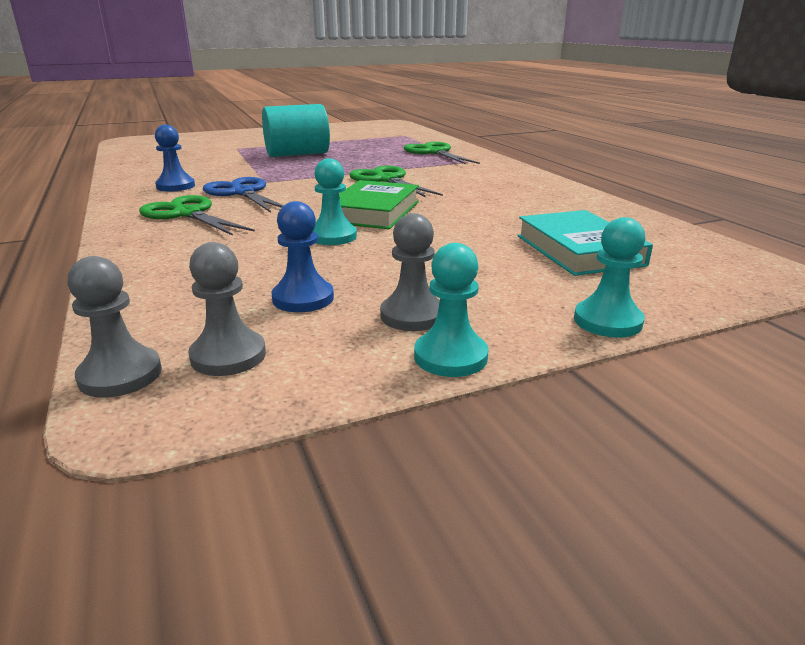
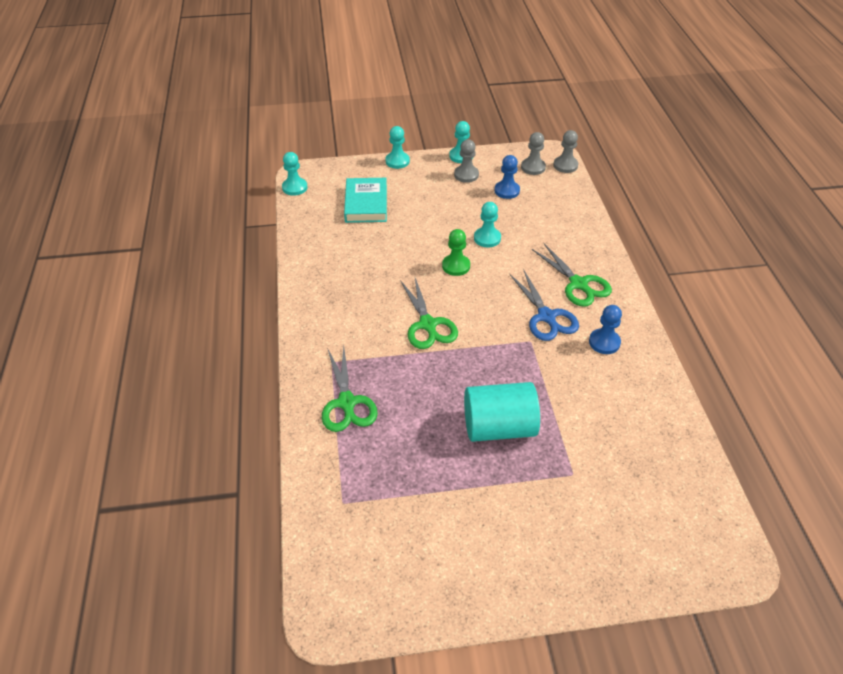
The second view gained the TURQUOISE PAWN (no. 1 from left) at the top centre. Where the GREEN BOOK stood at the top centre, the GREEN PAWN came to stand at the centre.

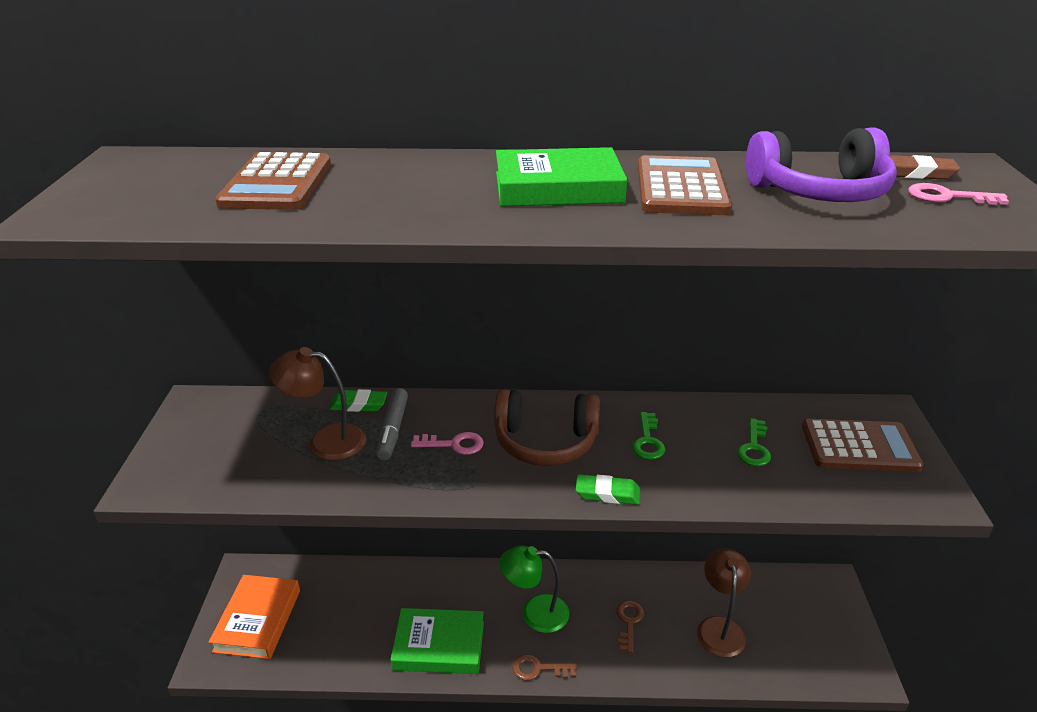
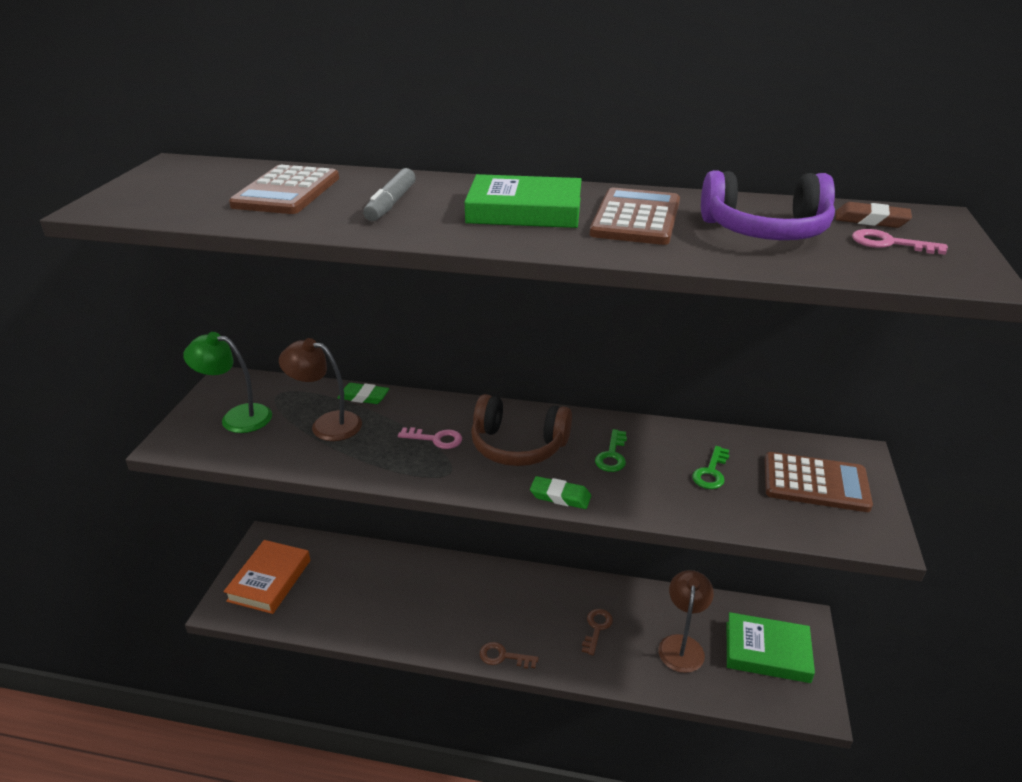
The GREY MARKER ended up elsewhere, having gone from the centre to the top centre. The GREEN BOOK (no. 1 from left in the first image) ended up elsewhere, having gone from the bottom centre to the bottom right. The GREEN LAMP ended up elsewhere, having gone from the bottom centre to the middle left.

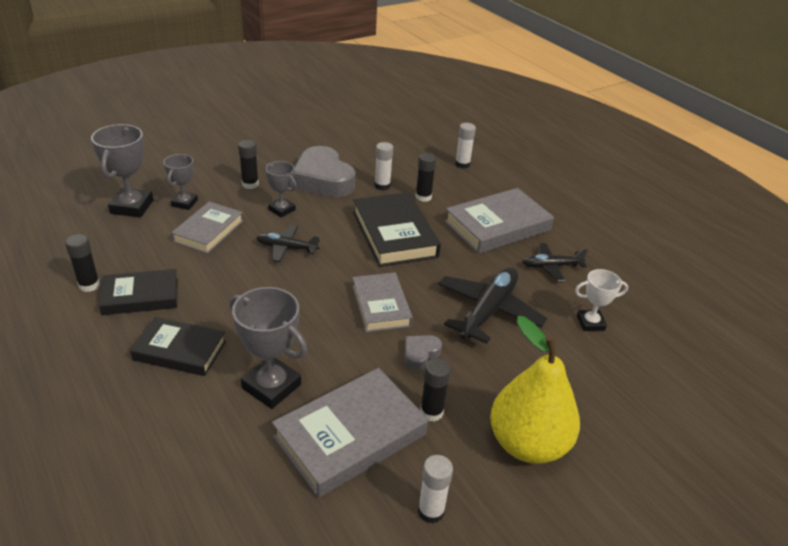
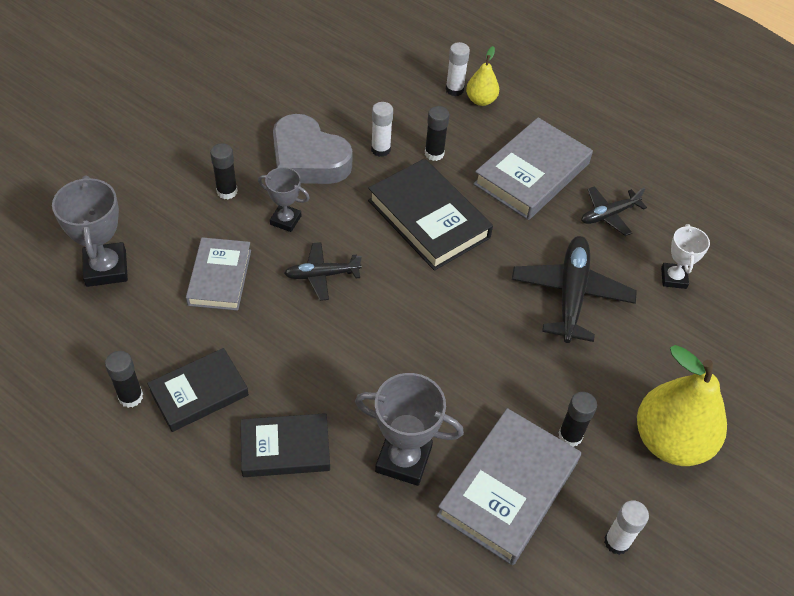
The second view lost the GREY TROPHY (no. 2 from left) at the middle left. The second view lost the GREY BOOK (no. 3 from left) at the centre. The second view lost the GREY HEART (no. 2 from left) at the centre. The second view gained the YELLOW PEAR (no. 1 from left) at the top centre. The WHITE TROPHY at the middle right ended up facing another way, 60 degrees counterclockwise from before.

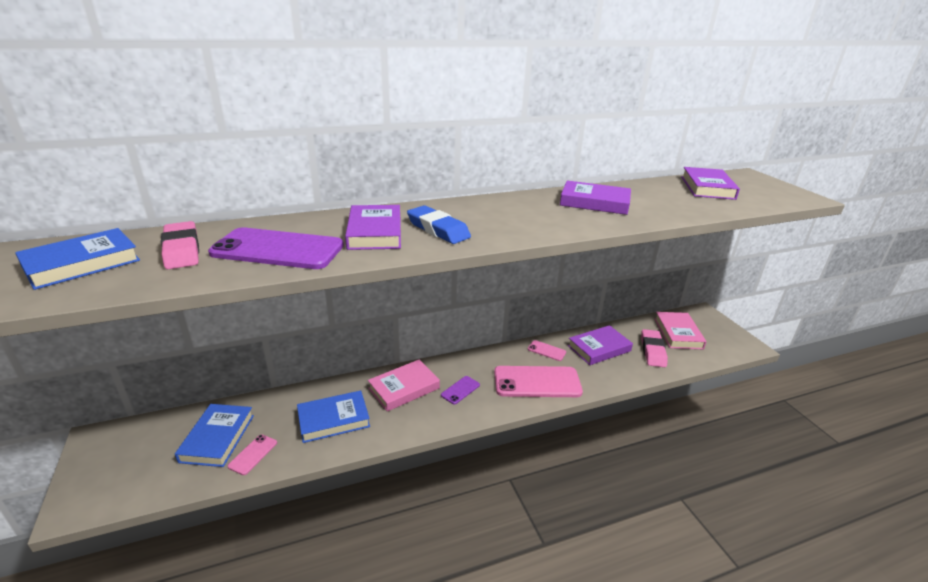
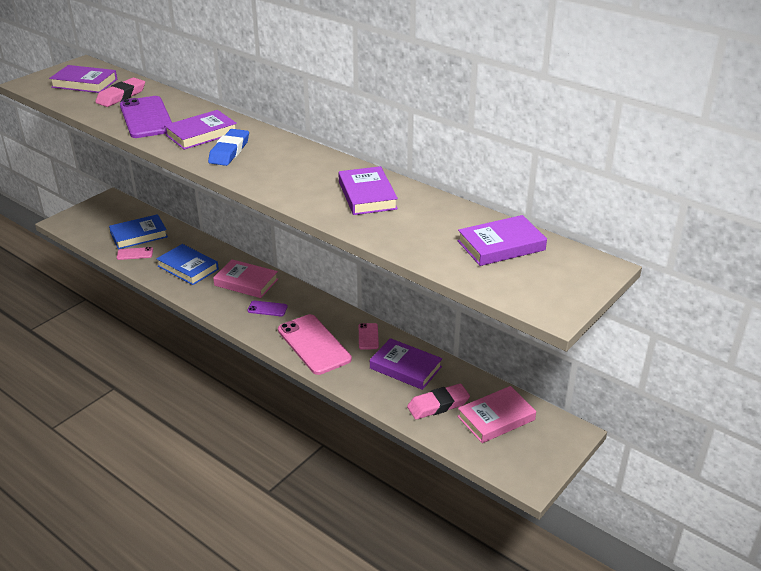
What was the BLUE BOOK (no. 1 from left) at the middle left turned into the PURPLE BOOK (no. 1 from left) at the top left.

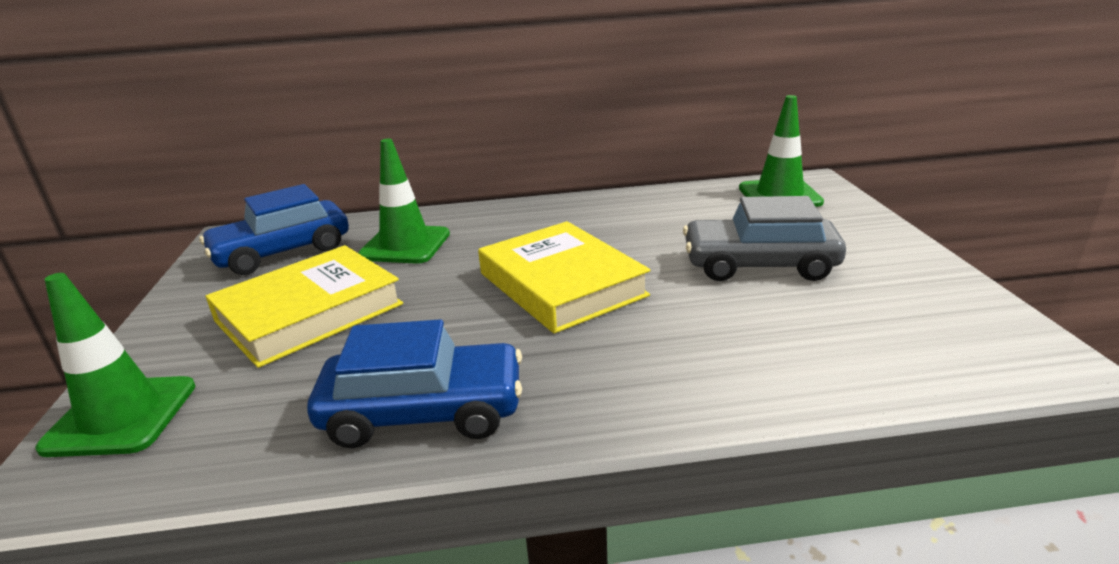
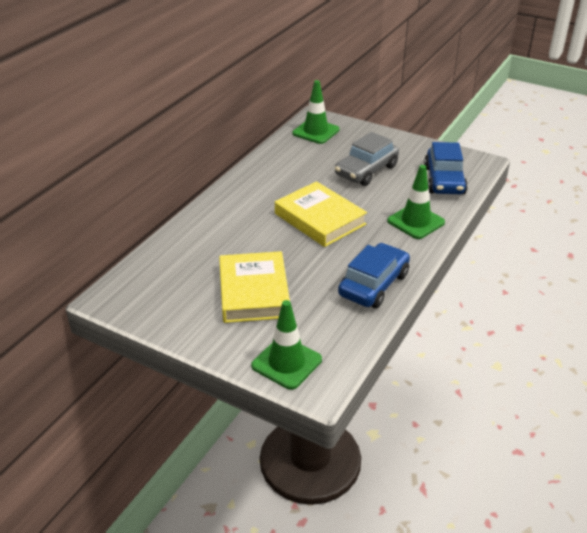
The BLUE CAR (no. 1 from left in the first image) ended up elsewhere, having gone from the middle left to the top right. The GREEN TRAFFIC CONE (no. 2 from left in the first image) ended up elsewhere, having gone from the centre to the middle right. The YELLOW BOOK (no. 2 from left) at the centre ended up facing another way, 45 degrees clockwise from before.

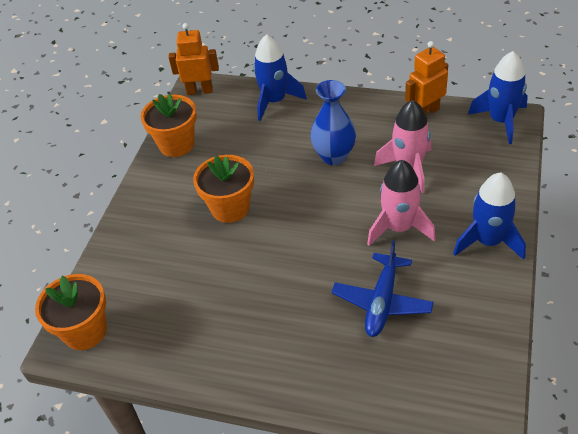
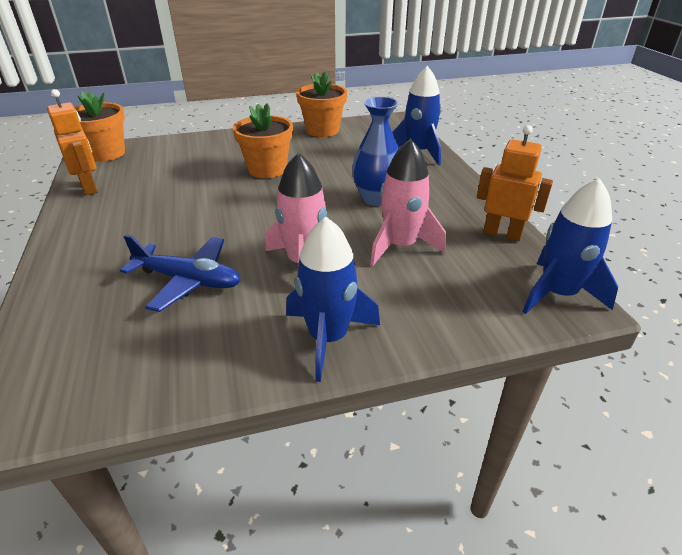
The ORANGE ROBOT (no. 1 from left) ended up elsewhere, having gone from the top centre to the top left. The BLUE PLANE at the centre ended up facing another way, 150 degrees counterclockwise from before.

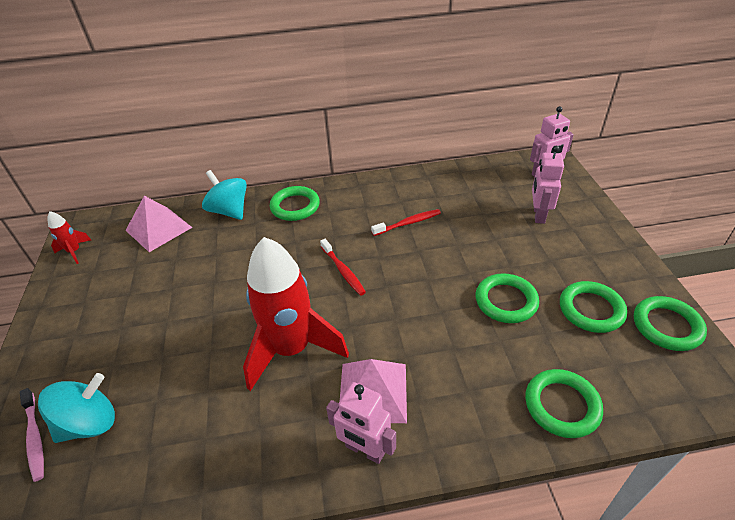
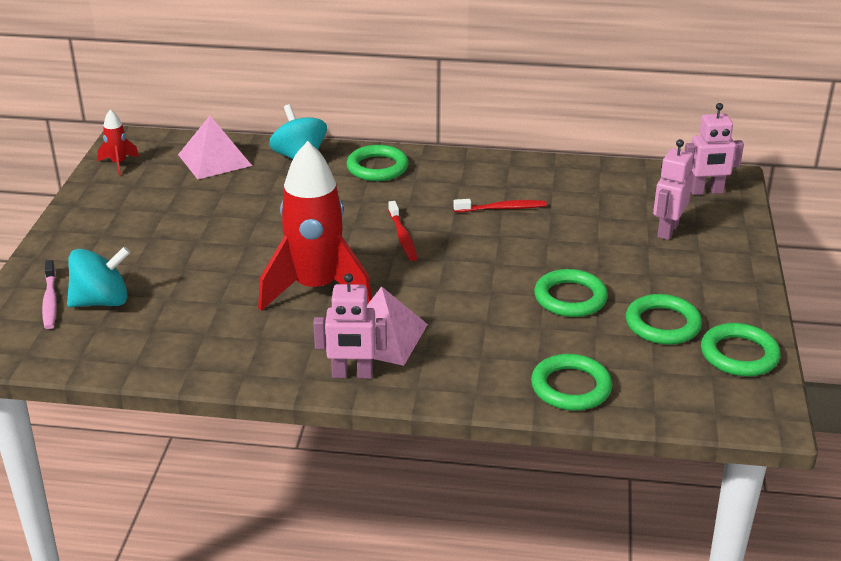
The PINK ROBOT (no. 1 from left) at the bottom centre ended up facing another way, 45 degrees counterclockwise from before.

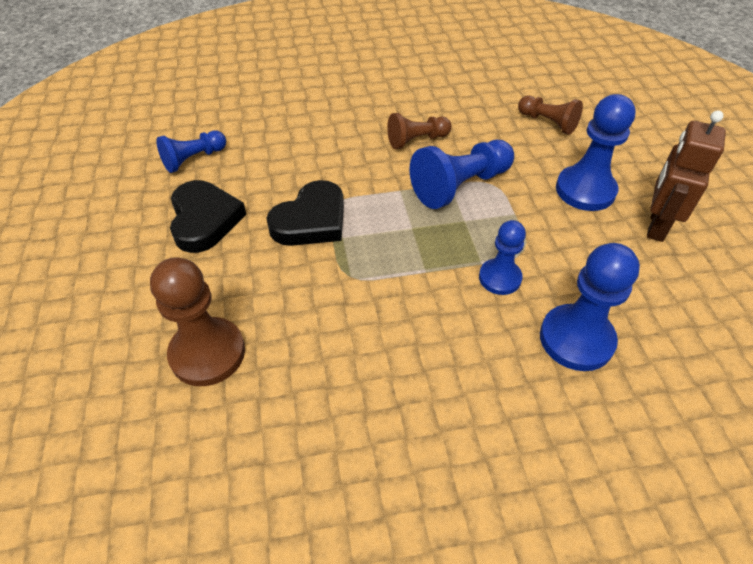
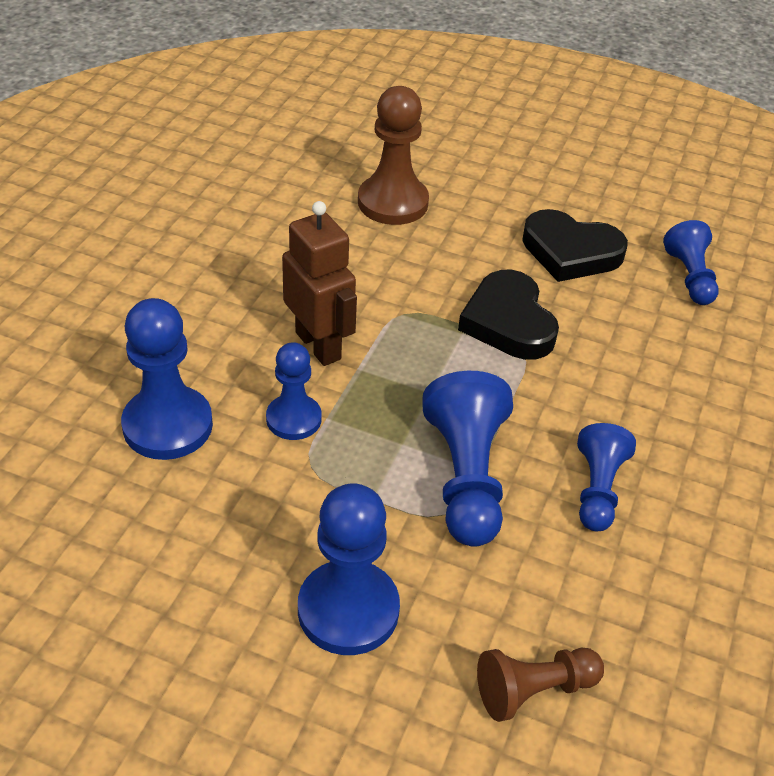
The BROWN ROBOT ended up elsewhere, having gone from the top right to the centre. What was the BROWN PAWN (no. 2 from left) at the top centre turned into the BLUE PAWN (no. 5 from left) at the middle right.

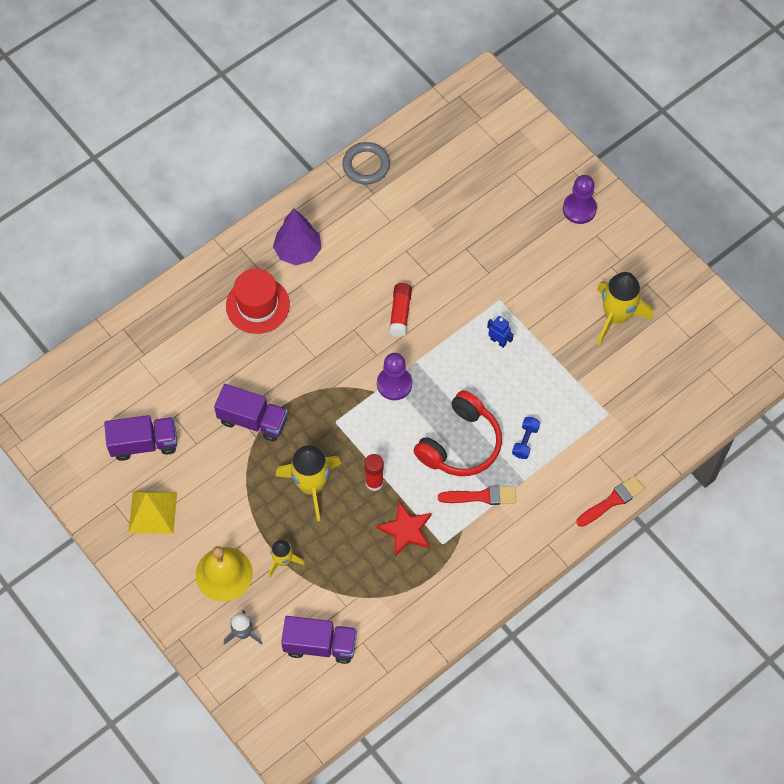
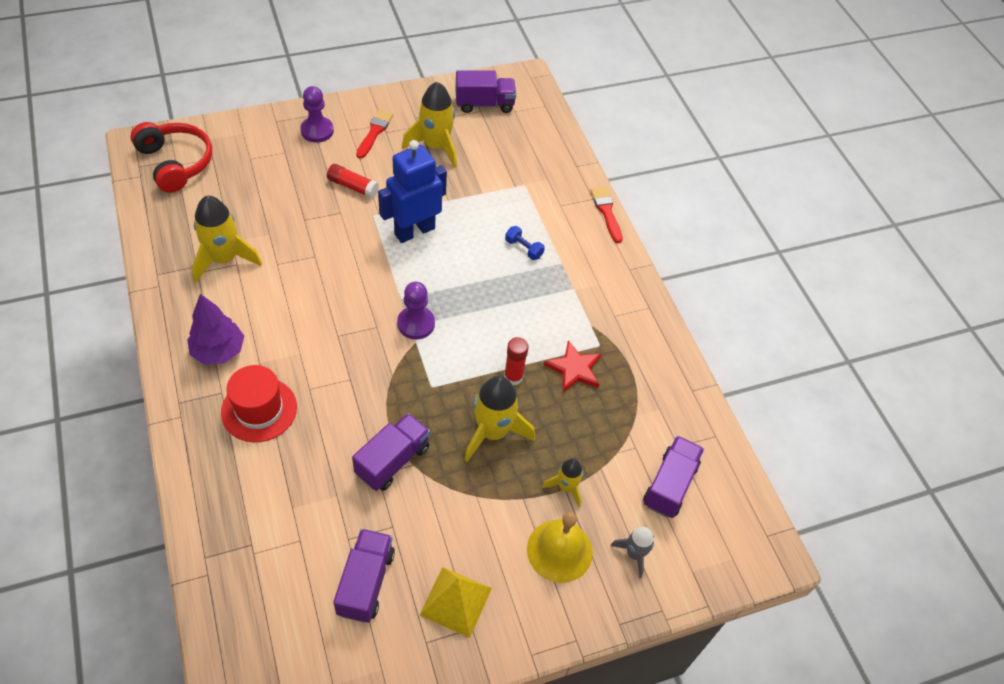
The second view lost the GREY RING at the top centre. The second view gained the YELLOW ROCKET (no. 1 from left) at the middle left. The second view gained the PURPLE TRUCK (no. 3 from left) at the top centre. The RED GLUE STICK (no. 2 from left in the first image) ended up elsewhere, having gone from the centre to the top centre. The RED HEADPHONES ended up elsewhere, having gone from the centre to the top left. The RED BRUSH (no. 1 from left) ended up elsewhere, having gone from the centre to the top centre. The size of the BLUE ROBOT at the centre changed by a factor of 2.44.

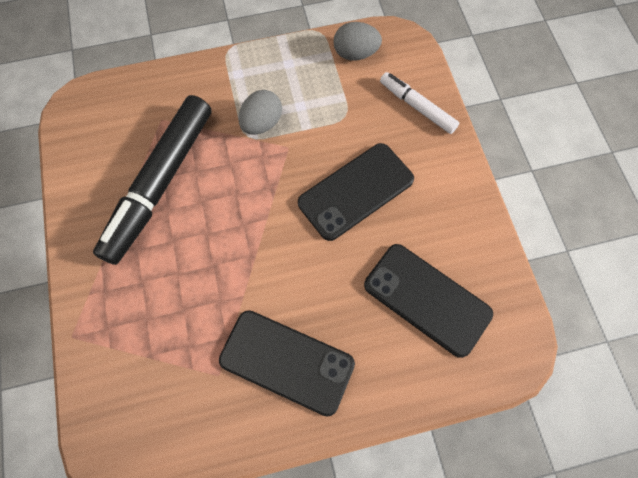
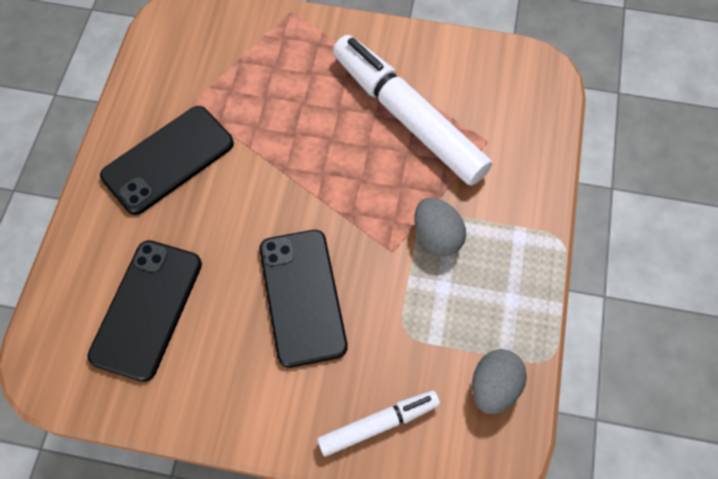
What was the BLACK MARKER at the middle left turned into the WHITE MARKER (no. 2 from left) at the top centre. The BLACK PHONE (no. 3 from left in the first image) at the middle right ended up facing another way, 45 degrees counterclockwise from before.

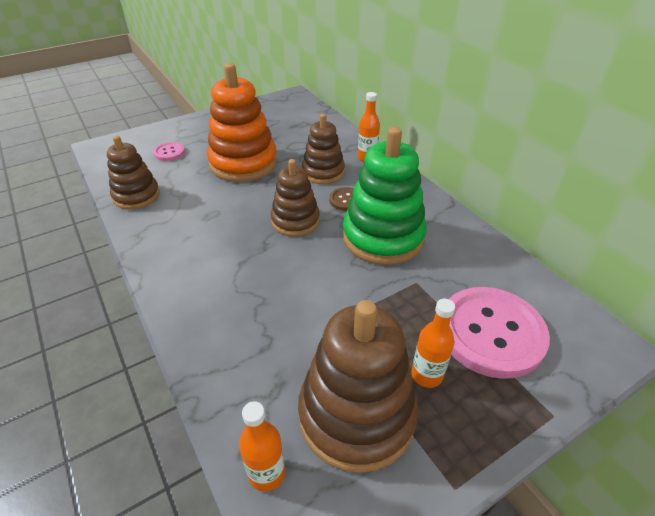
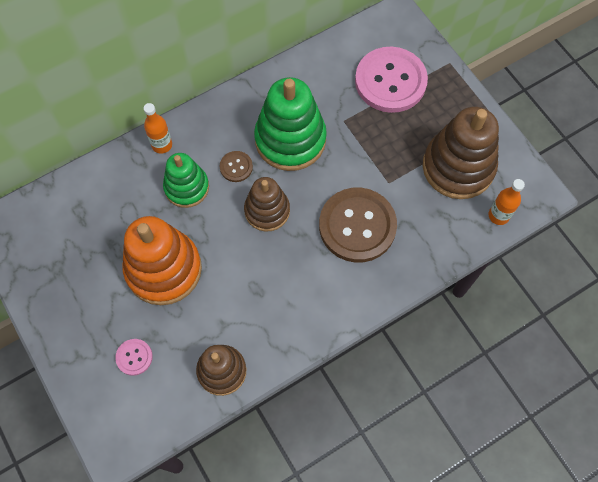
The second view lost the ORANGE BOTTLE (no. 3 from left) at the centre. The second view gained the BROWN BUTTON (no. 2 from left) at the centre. What was the BROWN STACKING TOY (no. 3 from left) at the top centre turned into the GREEN STACKING TOY (no. 1 from left) at the middle left.

